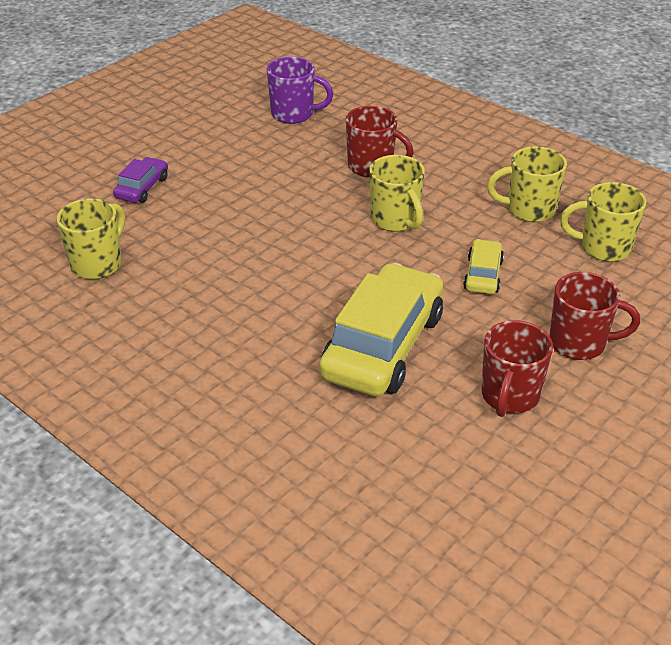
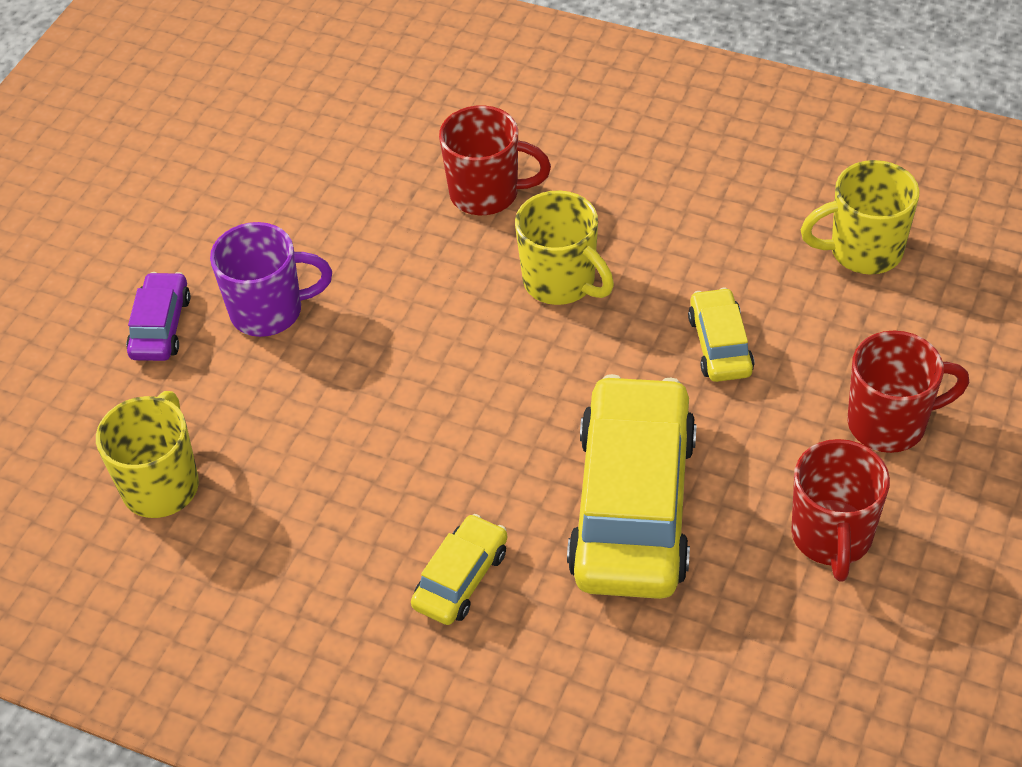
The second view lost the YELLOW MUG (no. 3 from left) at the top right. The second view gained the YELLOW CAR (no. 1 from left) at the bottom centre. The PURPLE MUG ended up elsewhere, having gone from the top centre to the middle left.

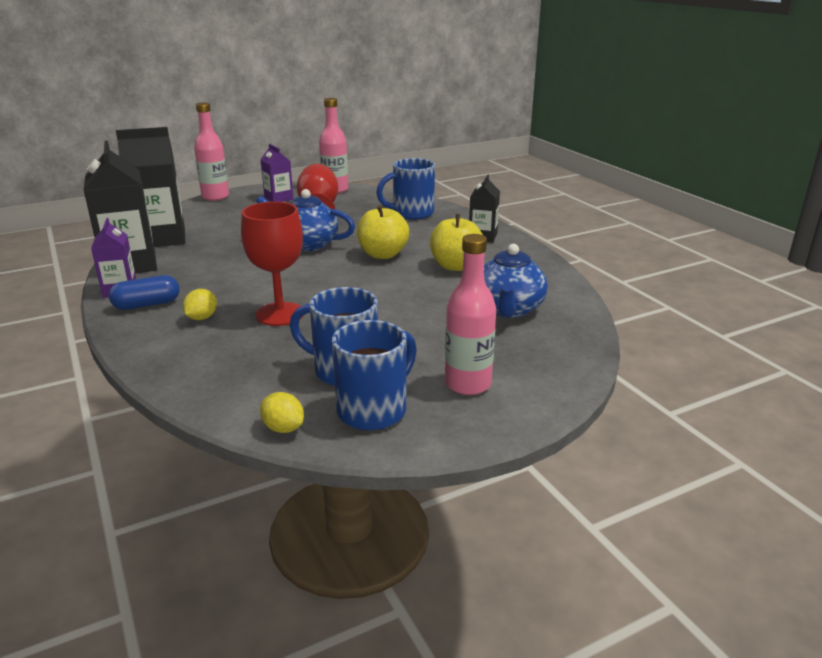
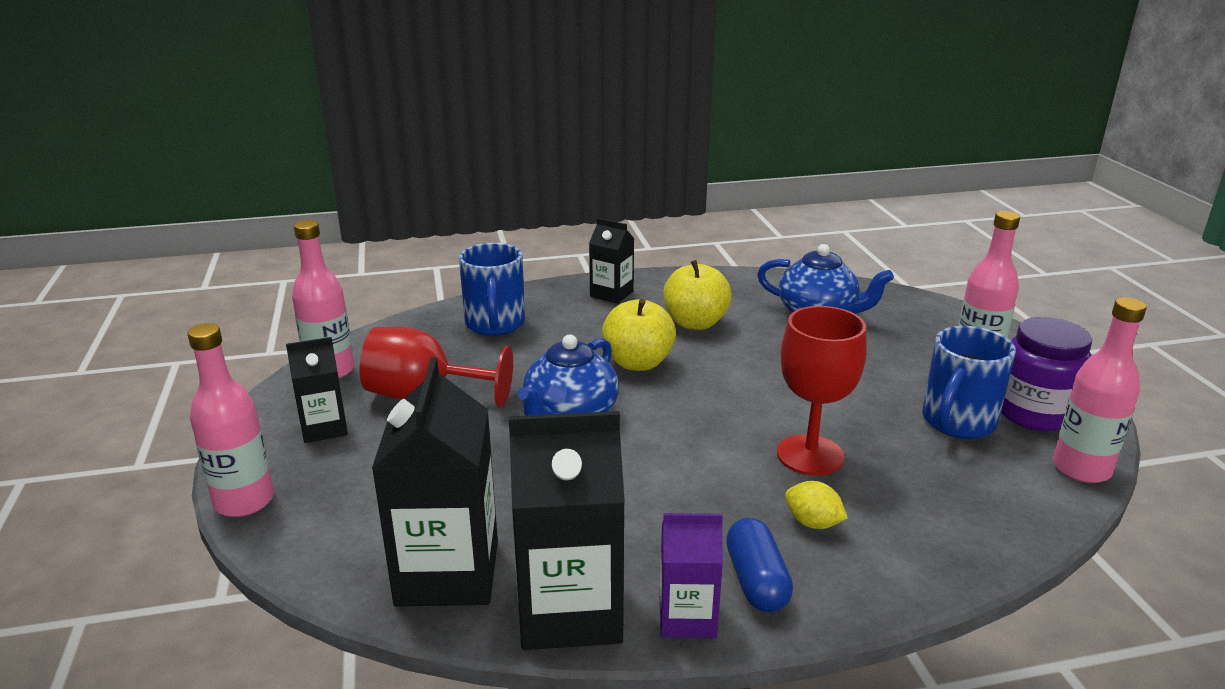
Where the YELLOW LEMON (no. 2 from left) stood at the centre, the PINK BOTTLE (no. 4 from left) came to stand at the middle right. Where the BLUE MUG (no. 2 from left) stood at the centre, the PURPLE JAR came to stand at the middle right. What was the PURPLE CARTON (no. 2 from left) at the top centre turned into the BLACK CARTON (no. 1 from left) at the middle left.

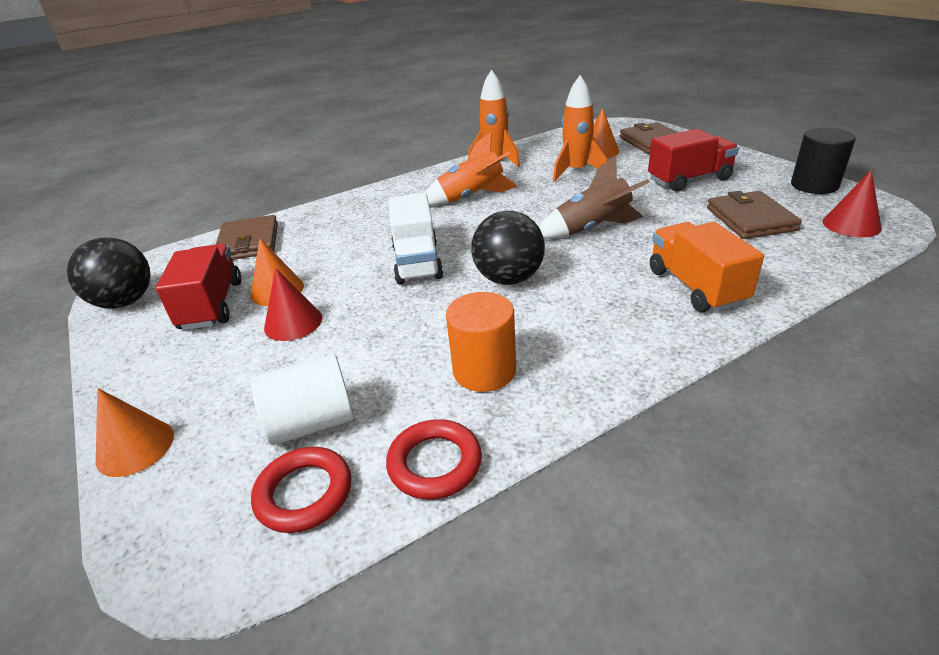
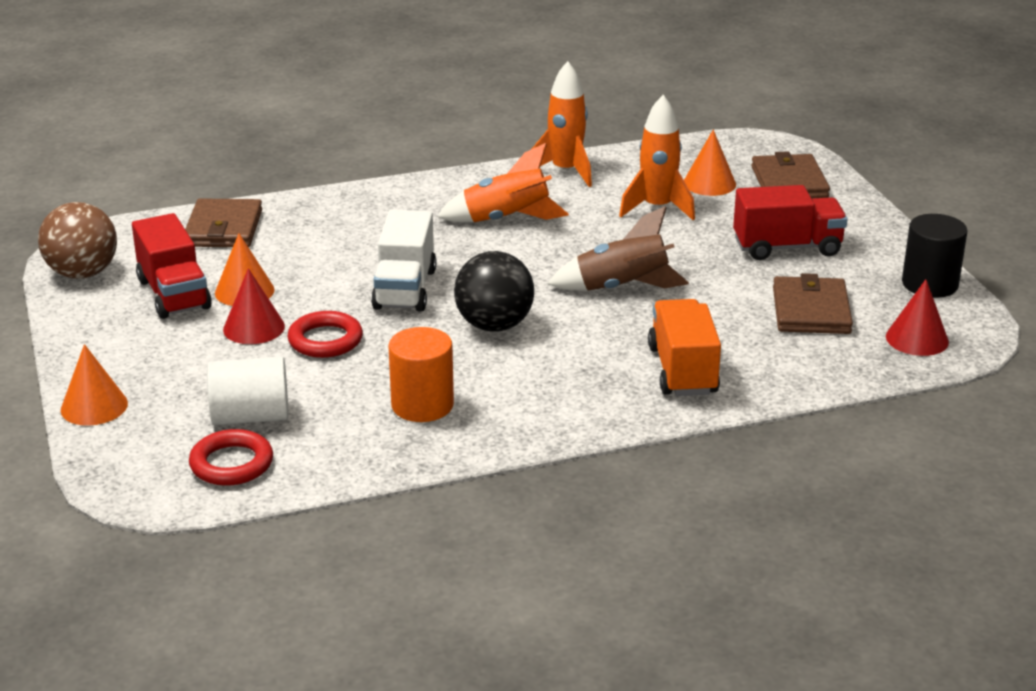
The RED RING (no. 2 from left) ended up elsewhere, having gone from the bottom centre to the middle left. What was the BLACK BALL (no. 1 from left) at the middle left turned into the BROWN BALL at the middle left. The RED TRUCK (no. 1 from left) at the middle left ended up facing another way, 150 degrees clockwise from before.

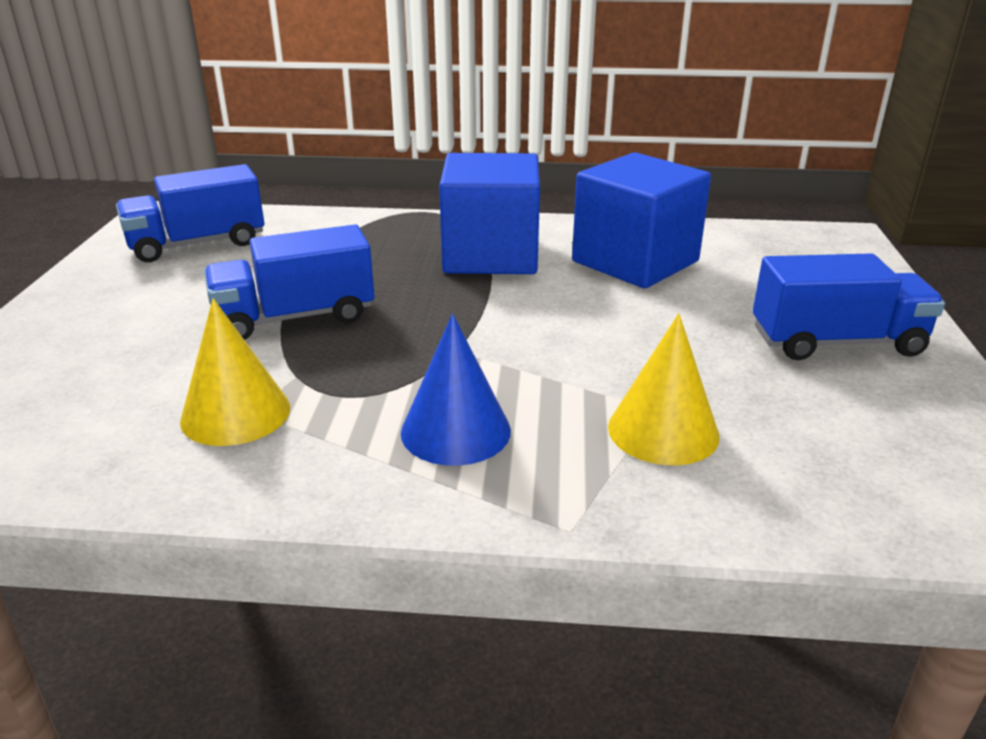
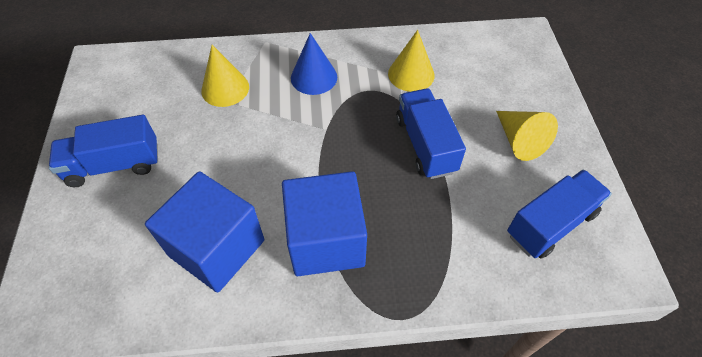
The second view gained the YELLOW CONE (no. 3 from left) at the middle right. The BLUE TRUCK (no. 2 from left) at the middle left ended up facing another way, 75 degrees counterclockwise from before.

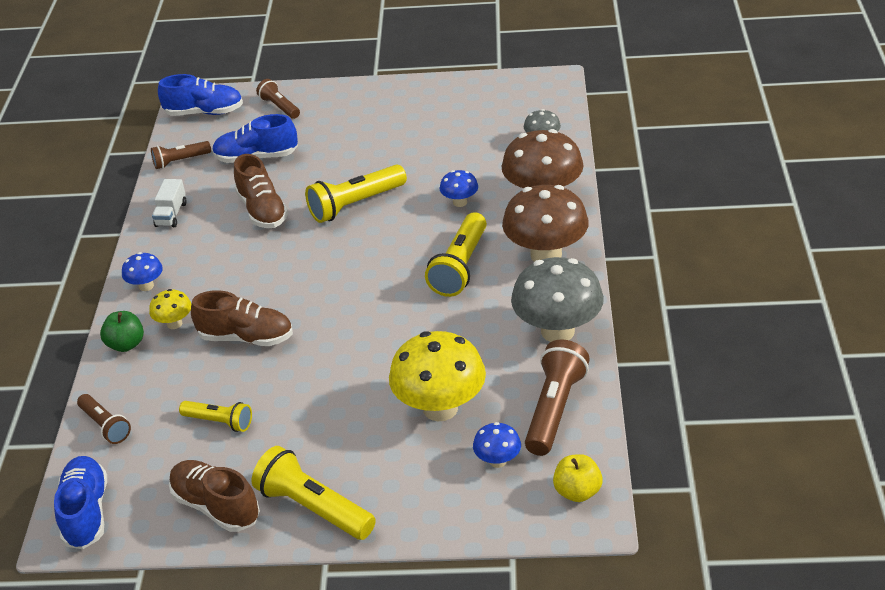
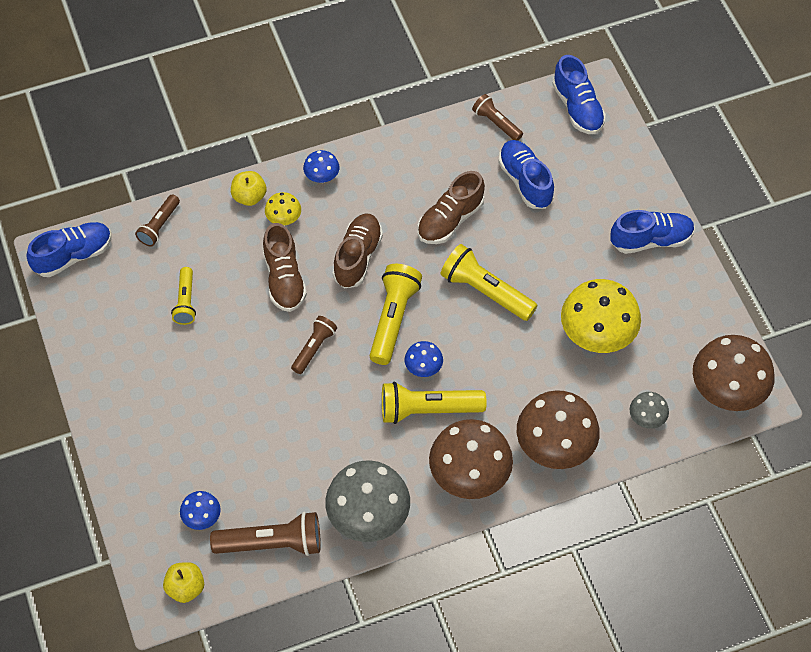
The second view lost the WHITE TRUCK at the middle left. The second view gained the BLUE SHOE (no. 4 from left) at the middle right. The second view gained the BROWN MUSHROOM (no. 3 from left) at the middle right. The BROWN SHOE (no. 1 from left in the first image) ended up elsewhere, having gone from the bottom left to the centre. The YELLOW FLASHLIGHT (no. 2 from left) ended up elsewhere, having gone from the bottom centre to the centre. The BROWN FLASHLIGHT (no. 3 from left) ended up elsewhere, having gone from the top left to the centre. The YELLOW MUSHROOM (no. 2 from left) ended up elsewhere, having gone from the centre to the middle right. The BLUE MUSHROOM (no. 2 from left in the first image) ended up elsewhere, having gone from the top centre to the centre. What was the GREEN APPLE at the middle left turned into the YELLOW APPLE (no. 2 from left) at the top left.

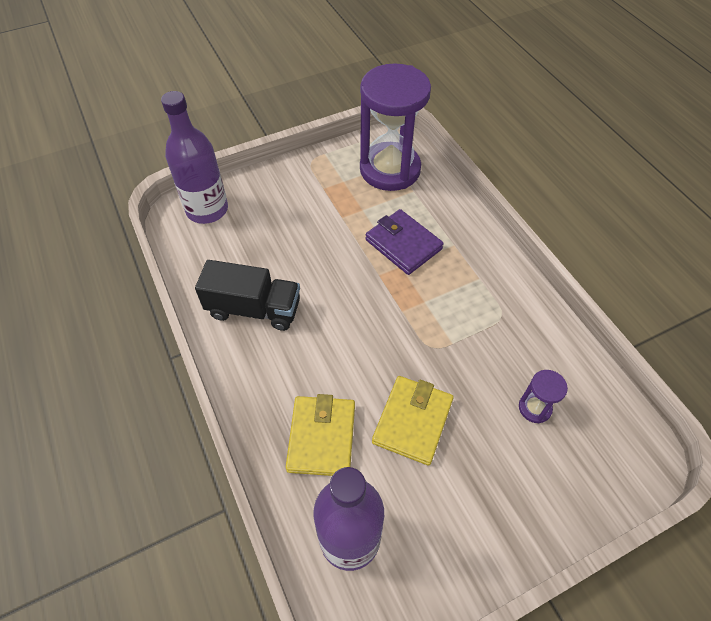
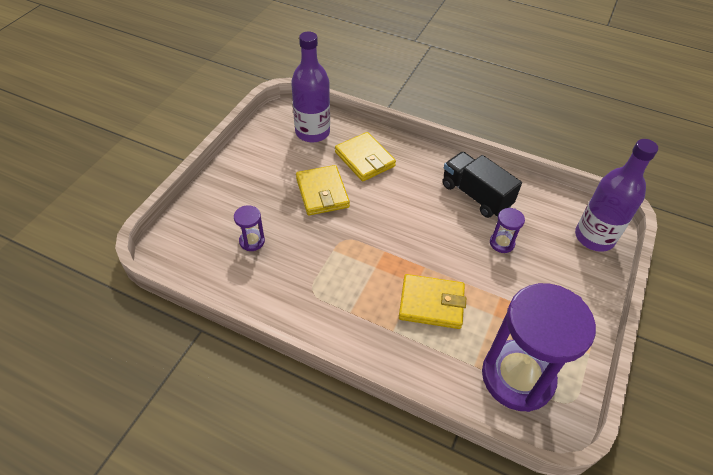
The second view gained the PURPLE HOURGLASS (no. 2 from left) at the middle right. What was the PURPLE WALLET at the centre turned into the YELLOW WALLET (no. 3 from left) at the centre. The BLACK TRUCK at the centre ended up facing another way, 75 degrees clockwise from before.

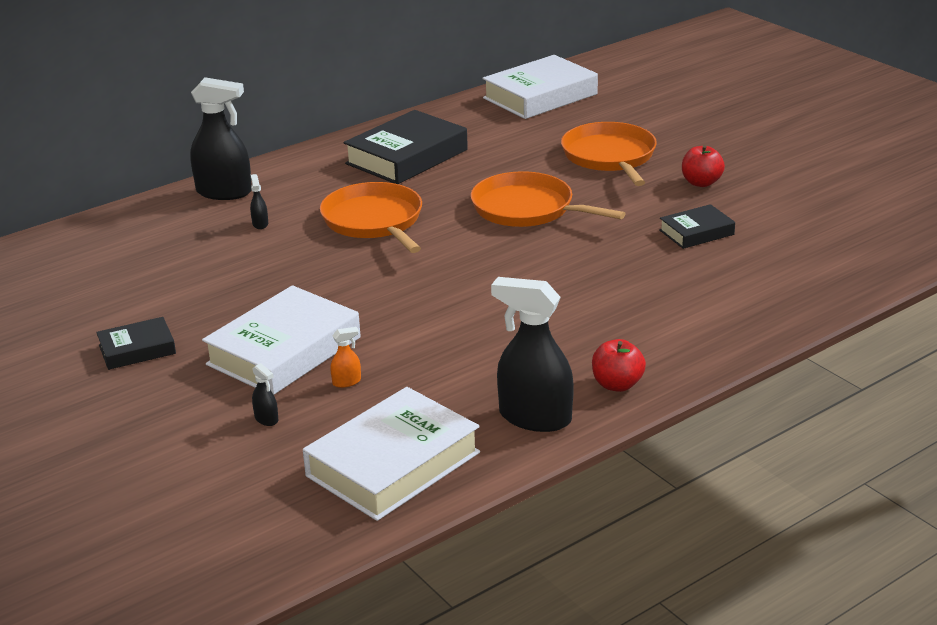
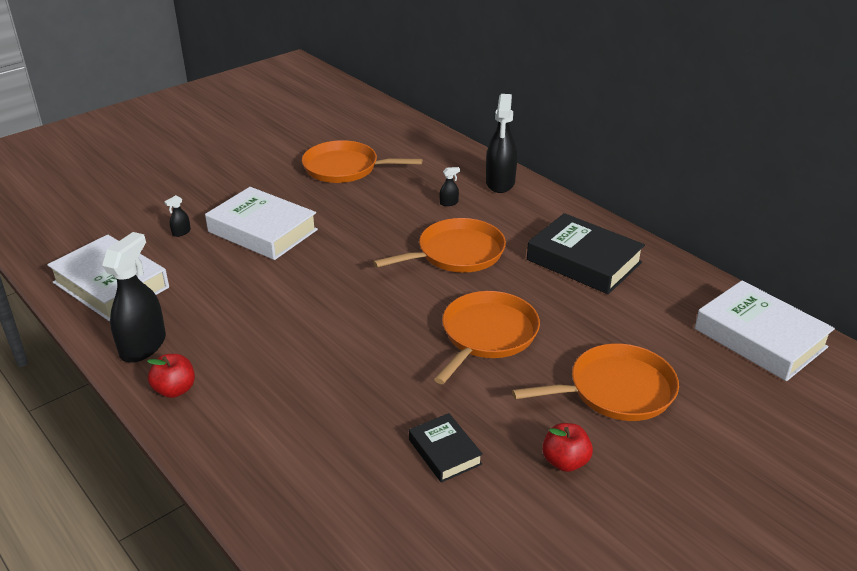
The second view lost the BLACK BOOK (no. 1 from left) at the middle left. The second view lost the ORANGE SPRAY BOTTLE at the centre. The second view gained the ORANGE PAN (no. 1 from left) at the top centre.

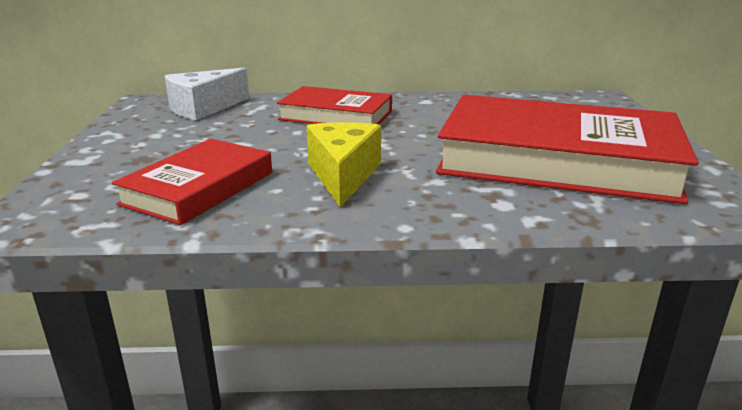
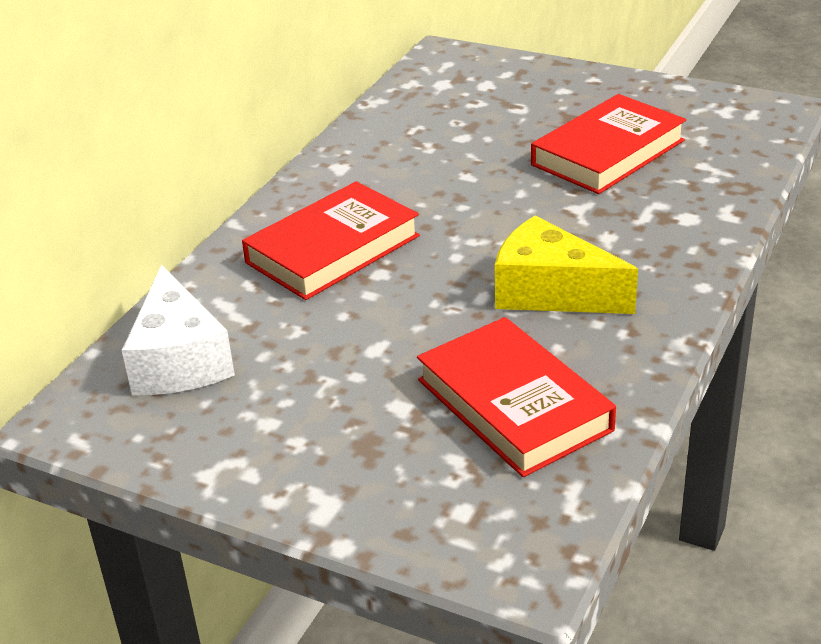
The size of the RED BOOK (no. 3 from left) at the middle right changed by a factor of 0.55.

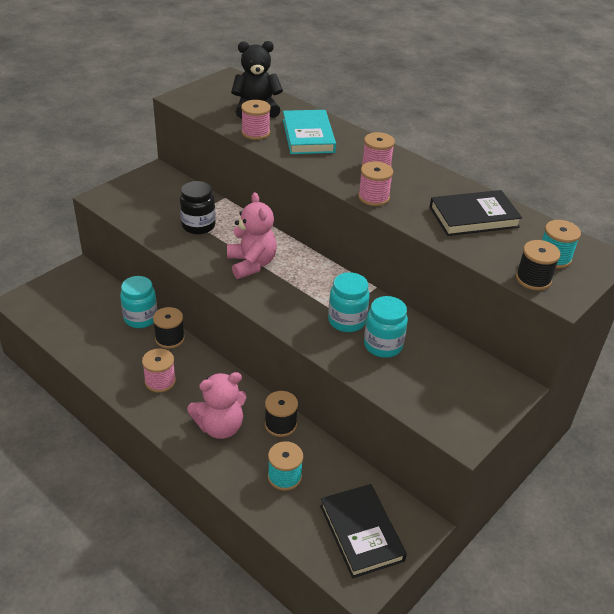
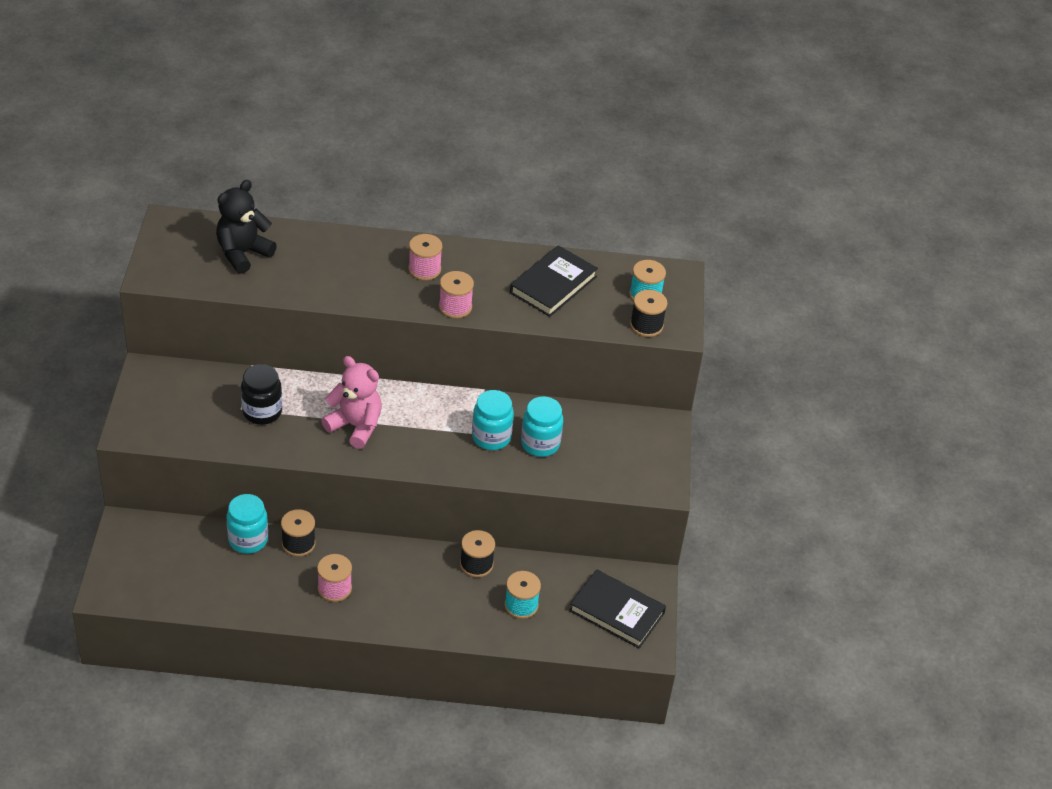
The second view lost the PINK TEDDY BEAR (no. 1 from left) at the centre. The second view lost the PINK SPOOL (no. 2 from left) at the top centre. The second view lost the TURQUOISE BOOK at the top centre.

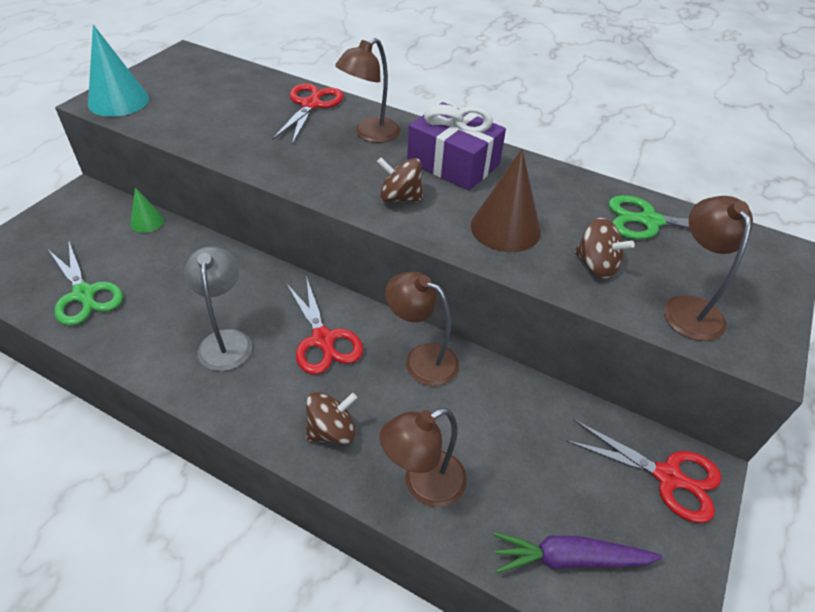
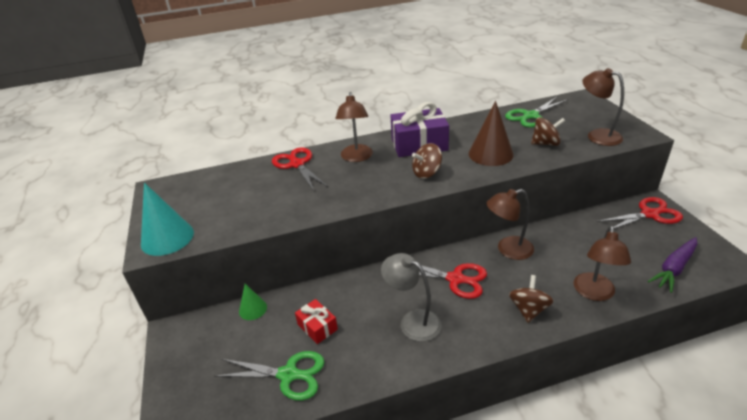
The second view gained the RED GIFT at the bottom centre.

